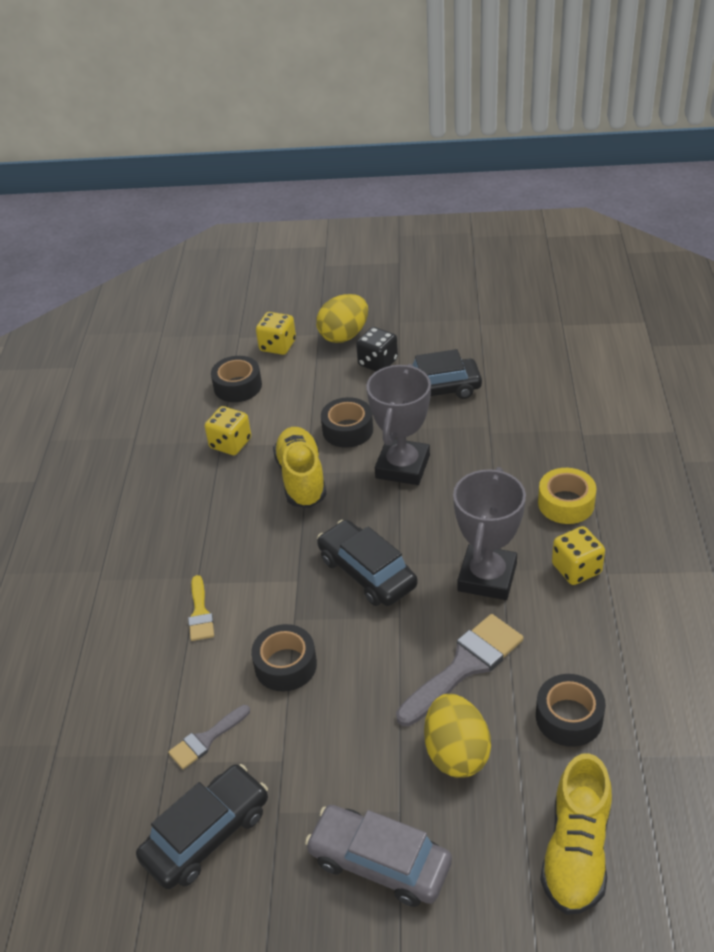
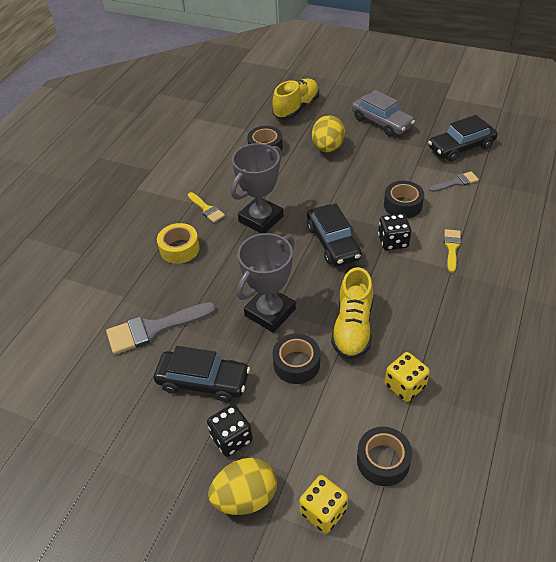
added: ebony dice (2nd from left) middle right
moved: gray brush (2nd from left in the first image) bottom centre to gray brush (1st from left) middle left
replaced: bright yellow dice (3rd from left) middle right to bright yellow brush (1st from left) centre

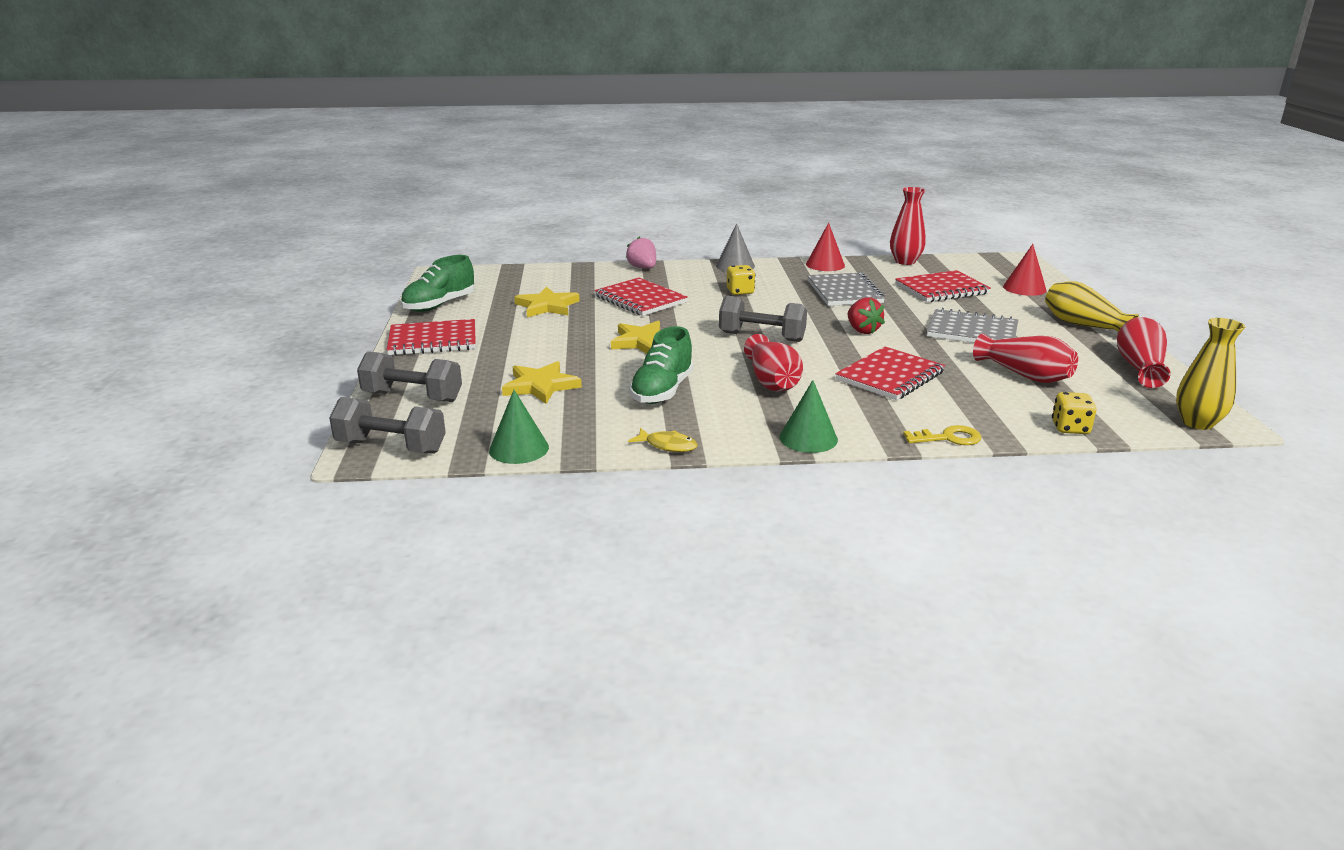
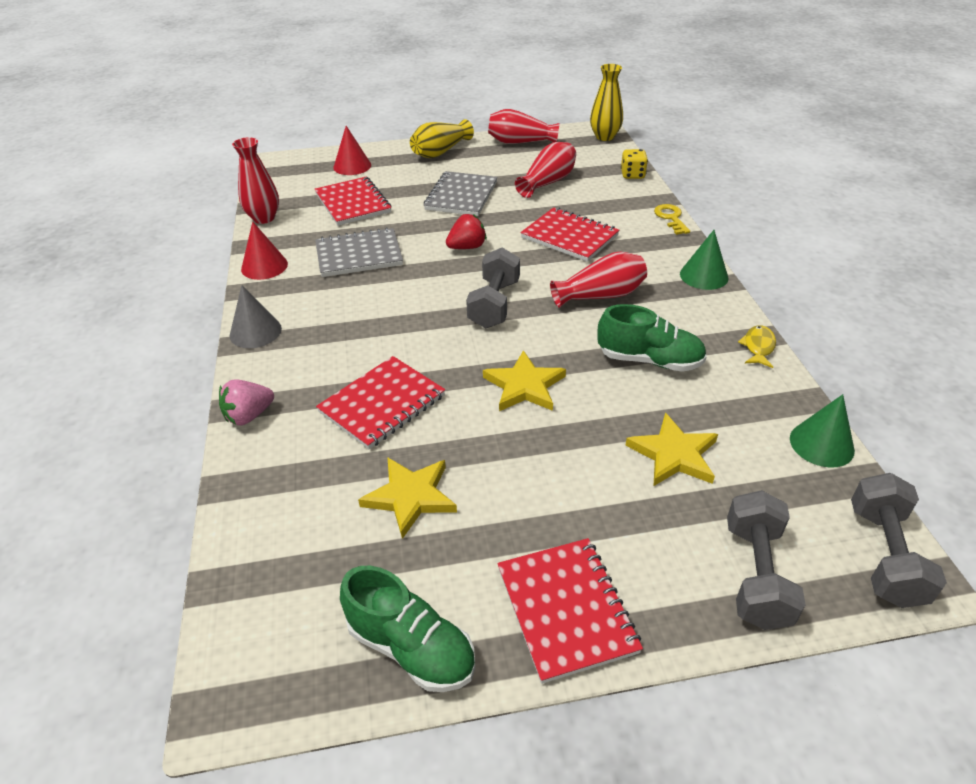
removed: bright yellow dice (1st from left) top centre

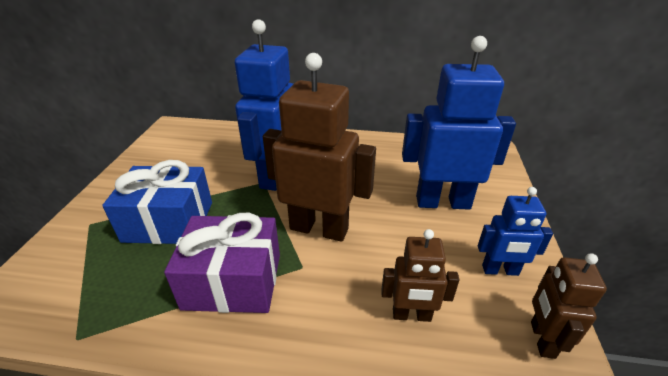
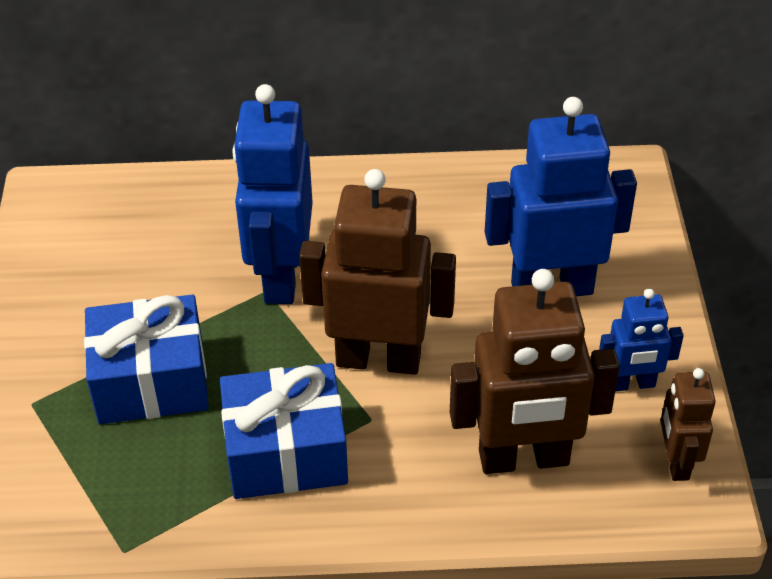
recoloured: royal purple present bottom left to blue present (2nd from left) bottom centre
resized: brown robot figure (2nd from left) bottom centre = middle right x1.88

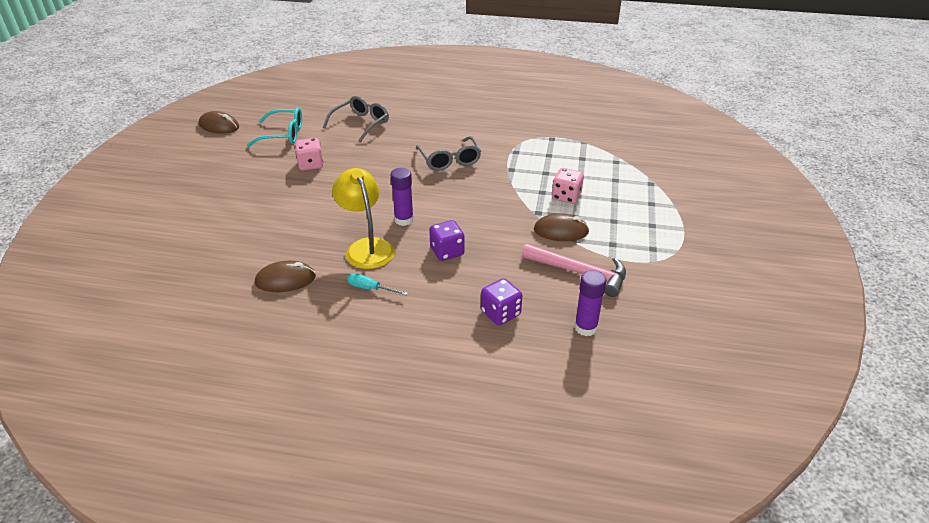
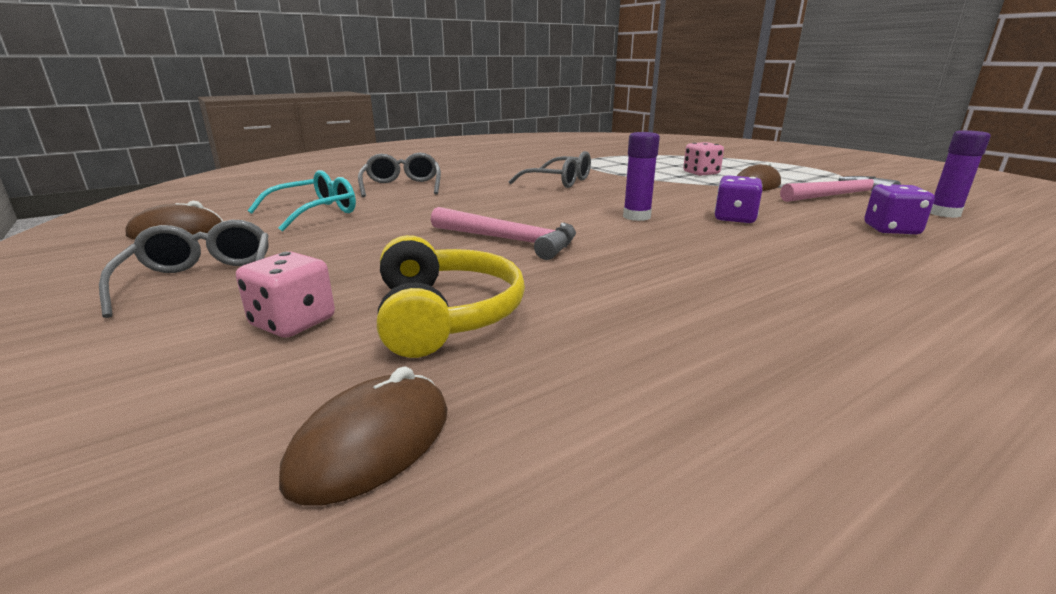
removed: bright yellow lamp centre; teal flat screwdriver centre
added: gray eyeglasses (1st from left) middle left; bright yellow headphones centre; rose-pink carpenter's hammer (1st from left) centre
moved: rose-pink dice (1st from left) top left to middle left; brown computer mouse (2nd from left) middle left to bottom centre

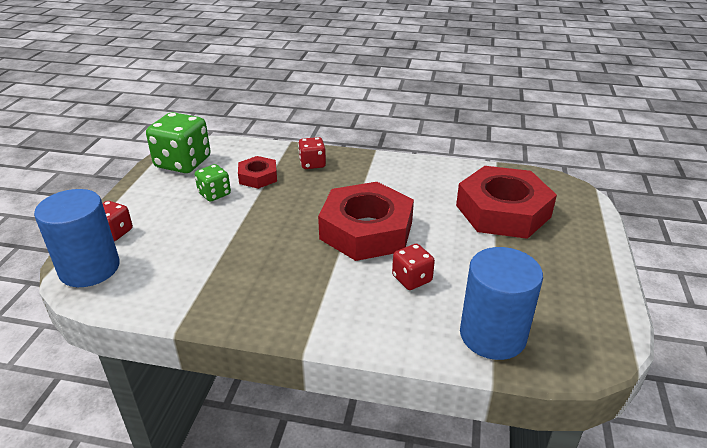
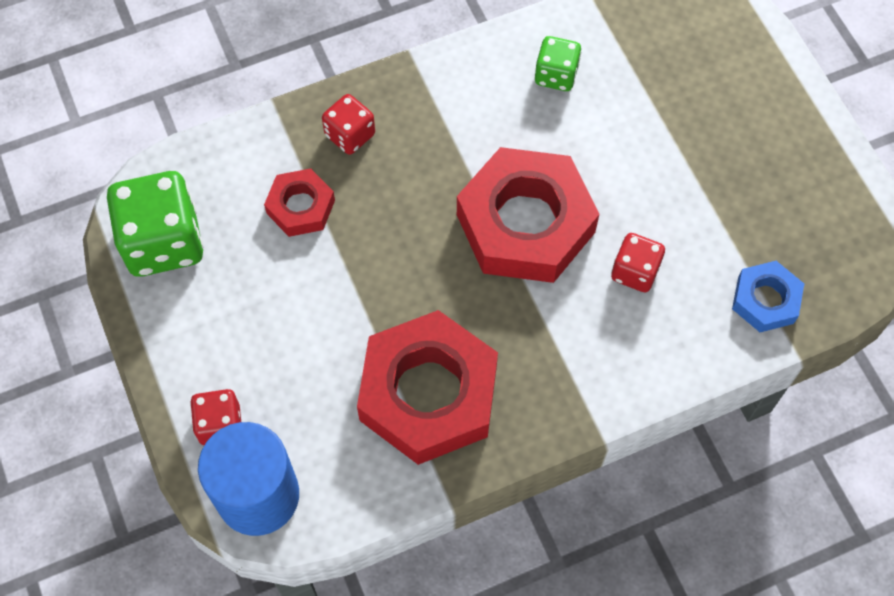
moved: scarlet hexagon nut (3rd from left in the first image) middle right to scarlet hexagon nut (2nd from left) centre; leaf-green dice (2nd from left) middle left to top centre
replaced: blue solid cylinder (2nd from left) bottom right to blue hexagon nut middle right

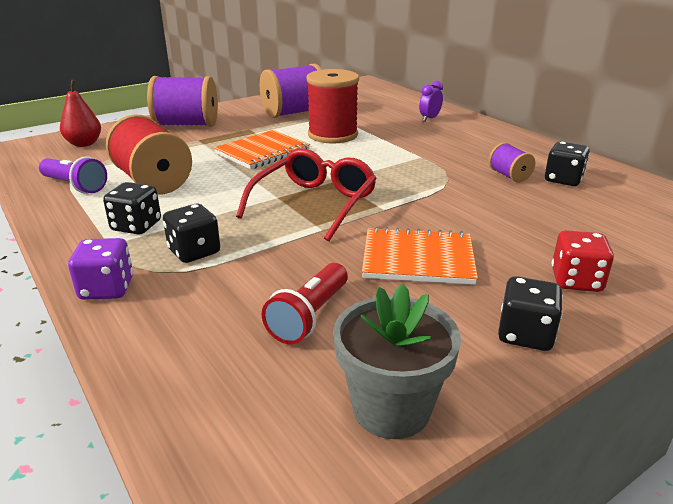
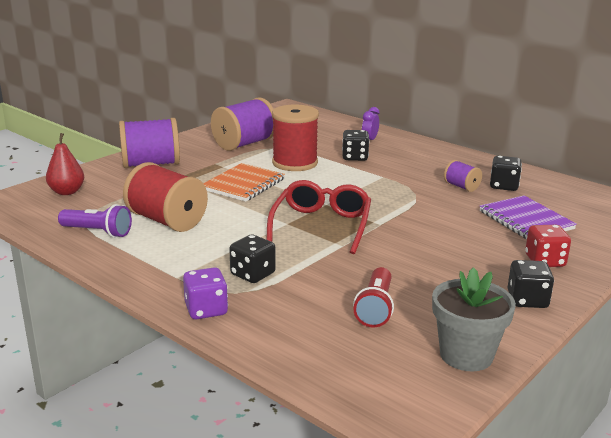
removed: orange notebook (2nd from left) centre
added: royal purple notebook middle right
moved: ebony dice (1st from left in the first image) middle left to ebony dice (2nd from left) top centre

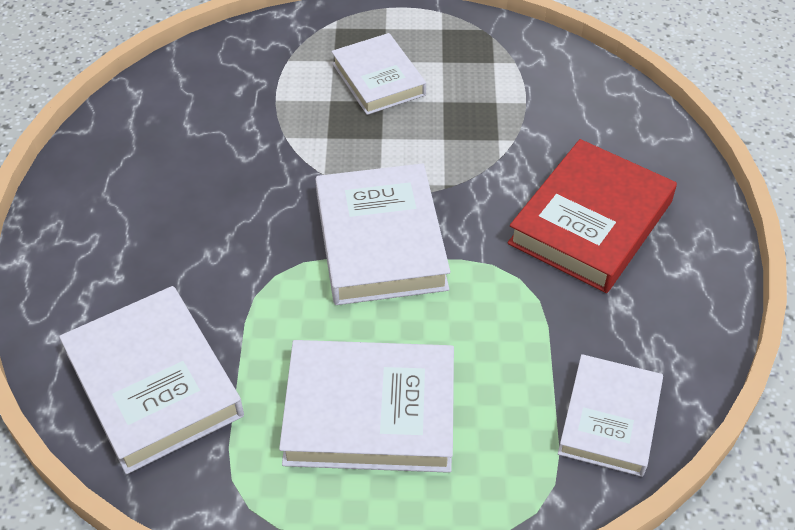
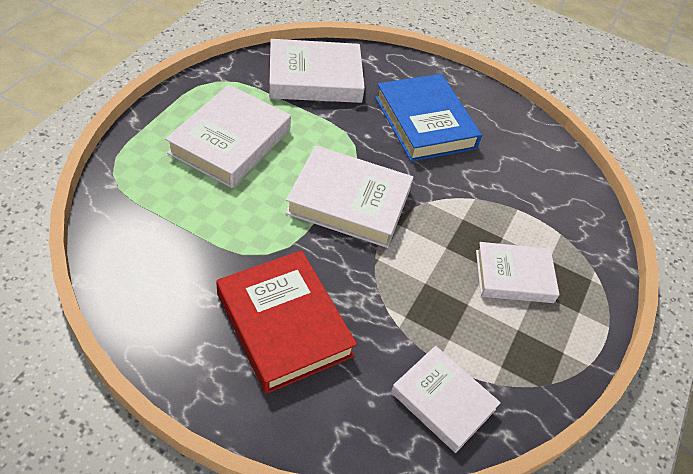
added: blue hardback top centre
moved: white hardback (5th from left in the first image) bottom right to white hardback (4th from left) bottom centre

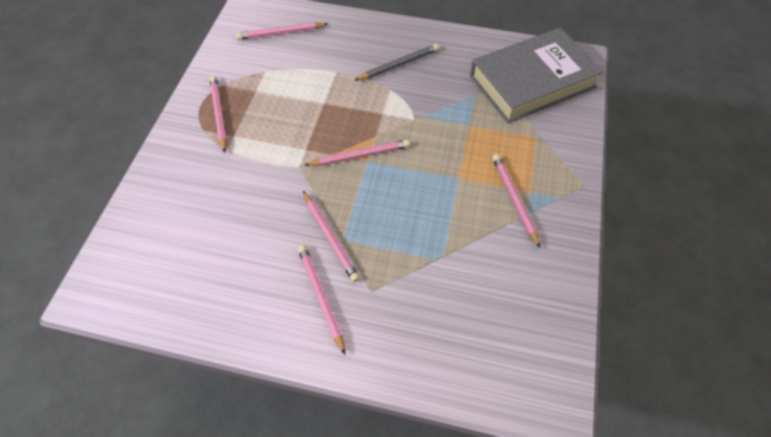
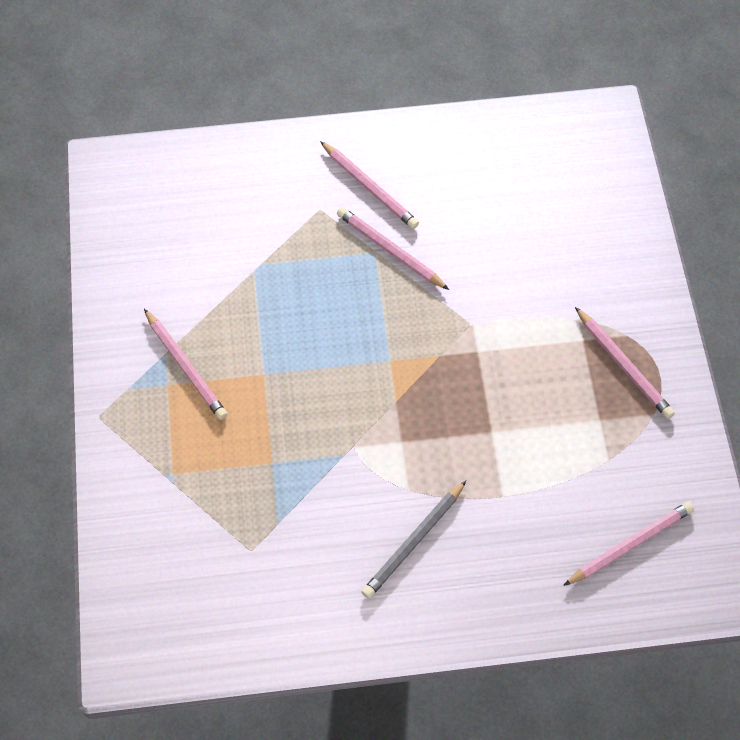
removed: rose-pink wooden pencil (5th from left) centre; gray hardback top right

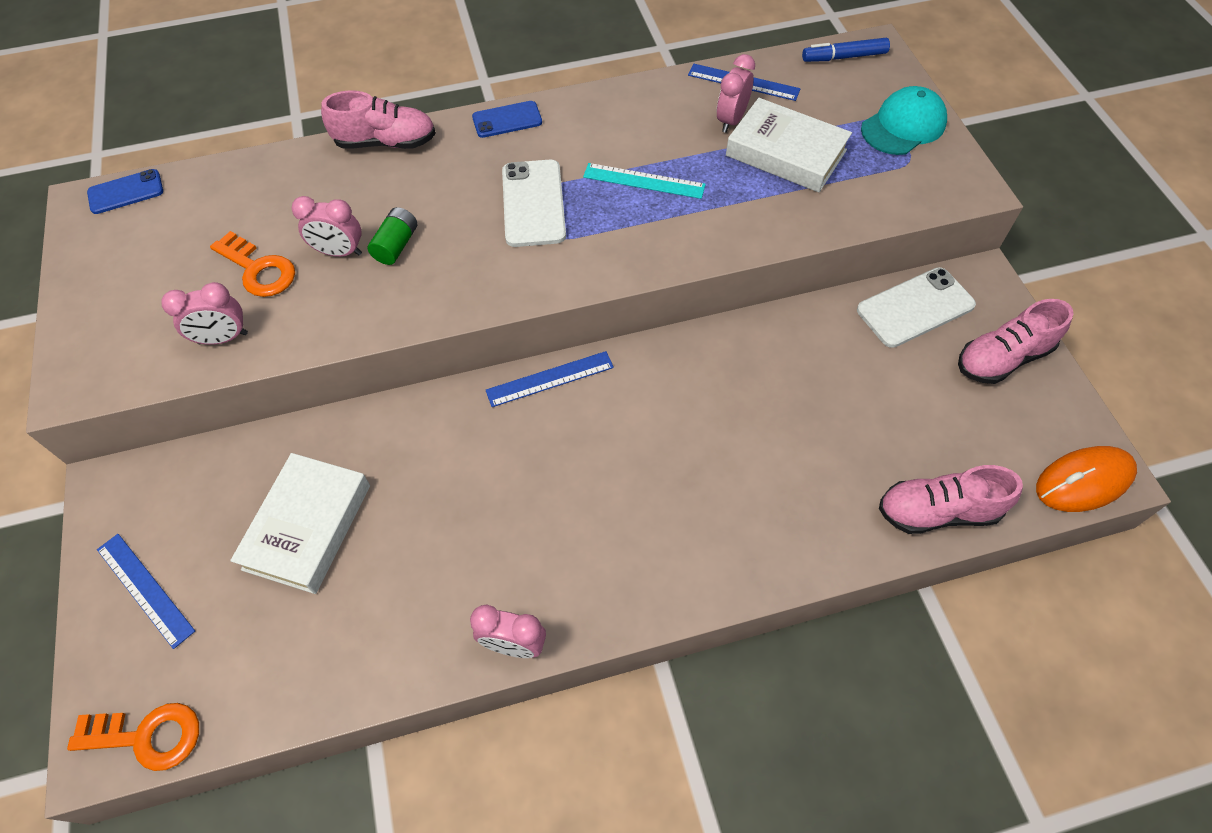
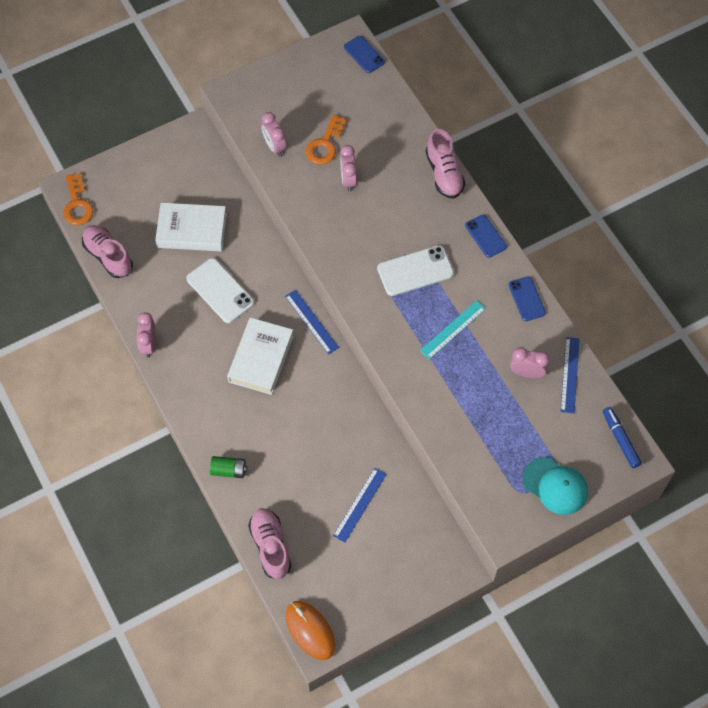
added: blue smartphone (3rd from left) middle right
moved: rose-pink shoe (3rd from left in the first image) middle right to rose-pink shoe (1st from left) middle left; white smartphone (2nd from left in the first image) middle right to white smartphone (1st from left) middle left; leaf-green power cell top left to middle left; white hardback (2nd from left) top centre to centre; blue measuring stick (1st from left in the first image) bottom left to blue measuring stick (2nd from left) bottom centre
turned: teal measuring stick top centre = centre 45 degrees clockwise

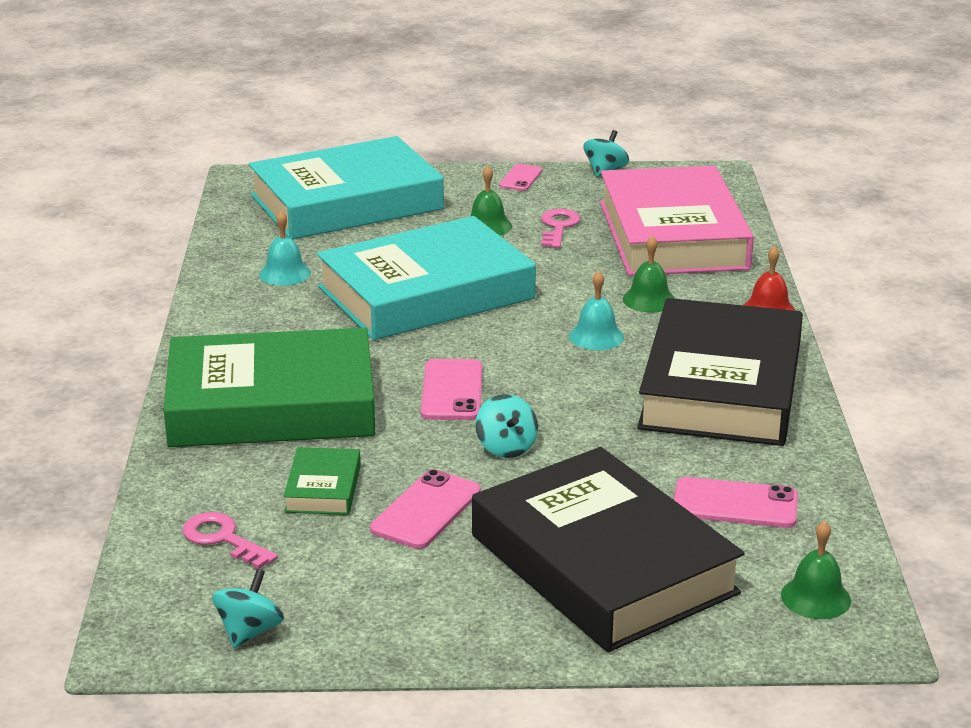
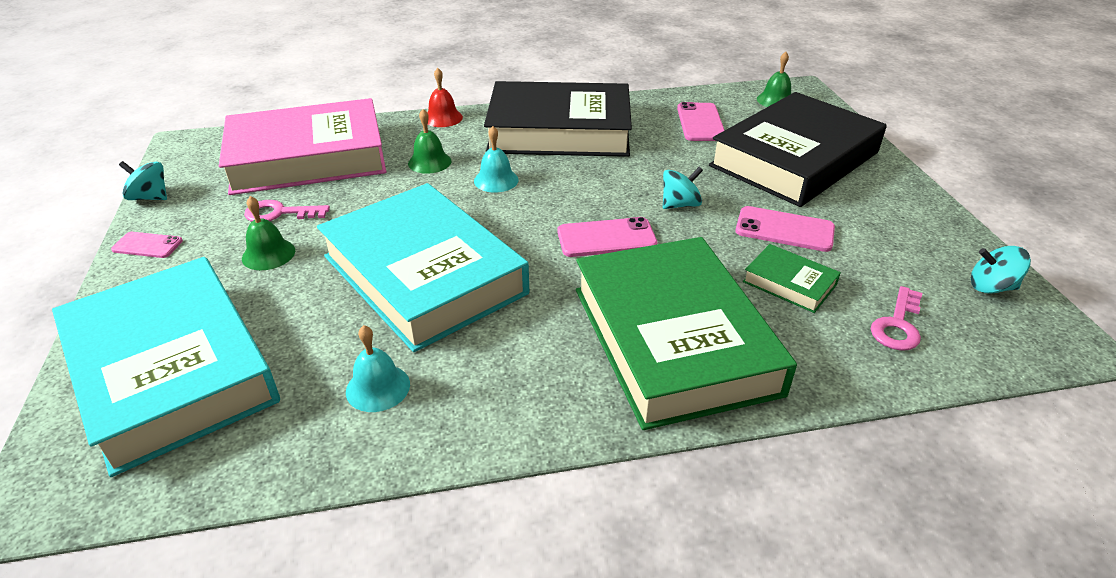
turned: leaf-green hardback (2nd from left) middle left = middle right 45 degrees clockwise

